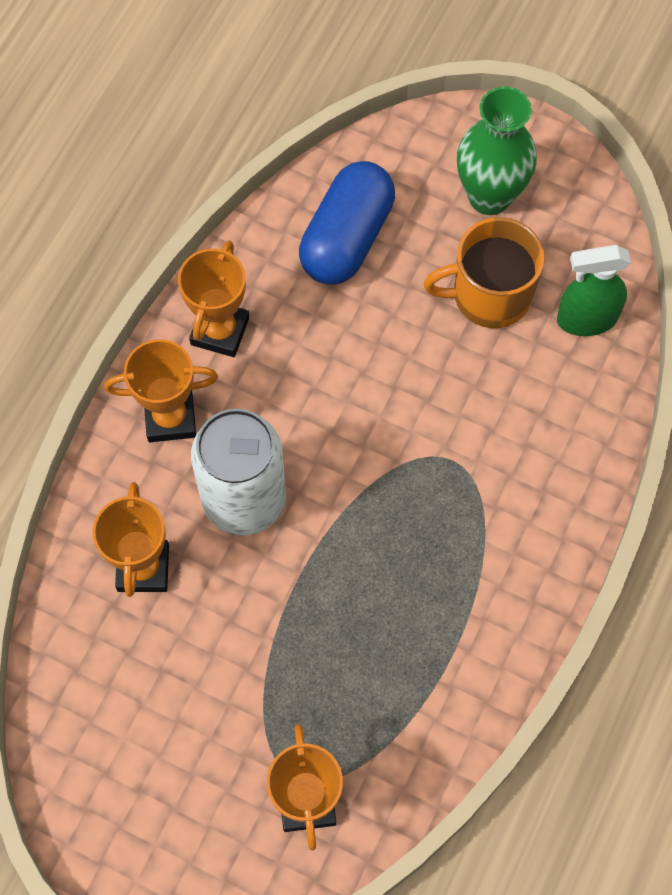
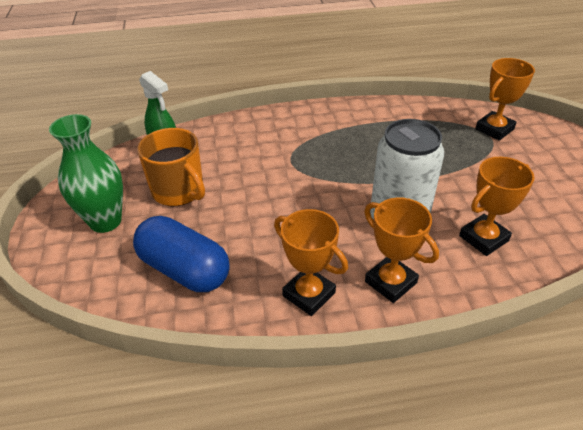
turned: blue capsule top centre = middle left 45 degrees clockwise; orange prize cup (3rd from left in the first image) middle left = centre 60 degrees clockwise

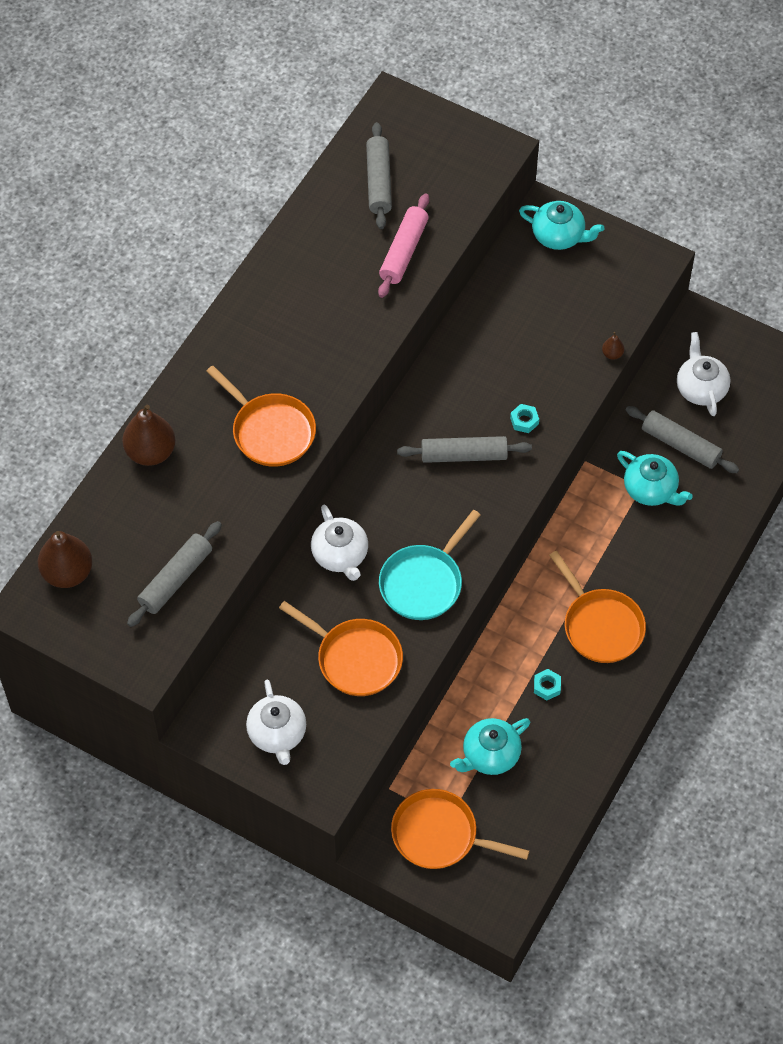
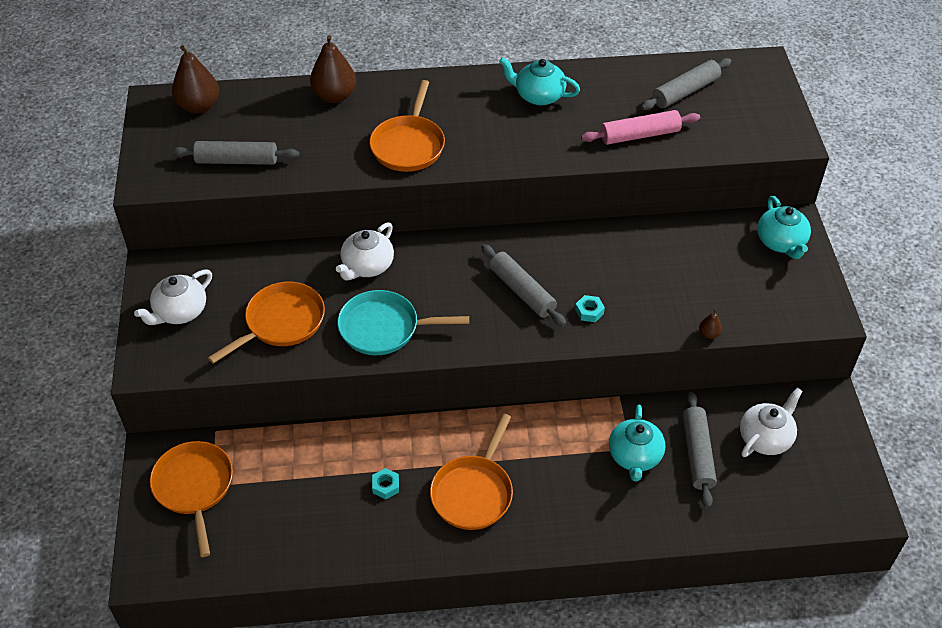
moved: teal teapot (1st from left) bottom centre to top centre
turned: orange pan (2nd from left) centre = middle left 135 degrees counterclockwise

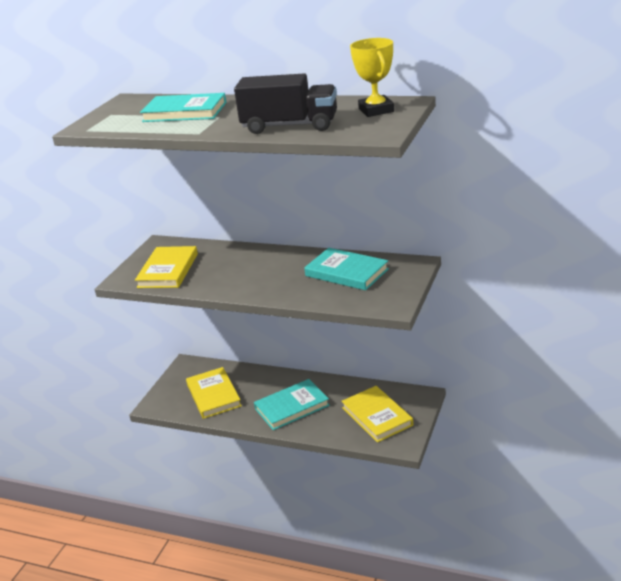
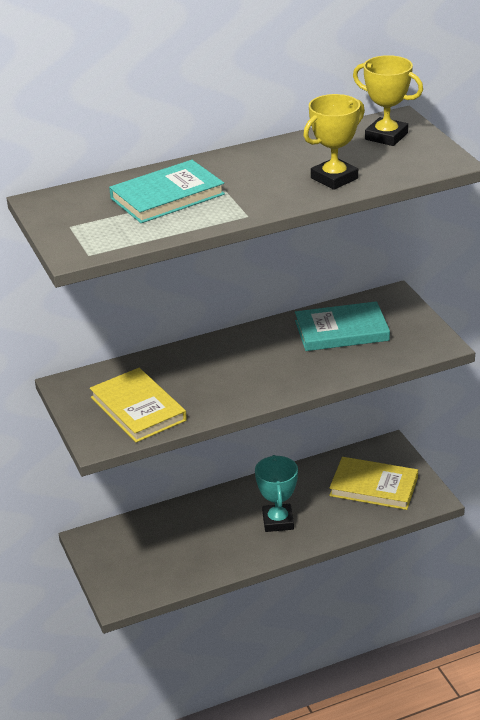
removed: bright yellow hardback (2nd from left) bottom centre
replaced: teal hardback (2nd from left) bottom centre to teal prize cup bottom centre; ebony lorry top centre to bright yellow prize cup (1st from left) top right

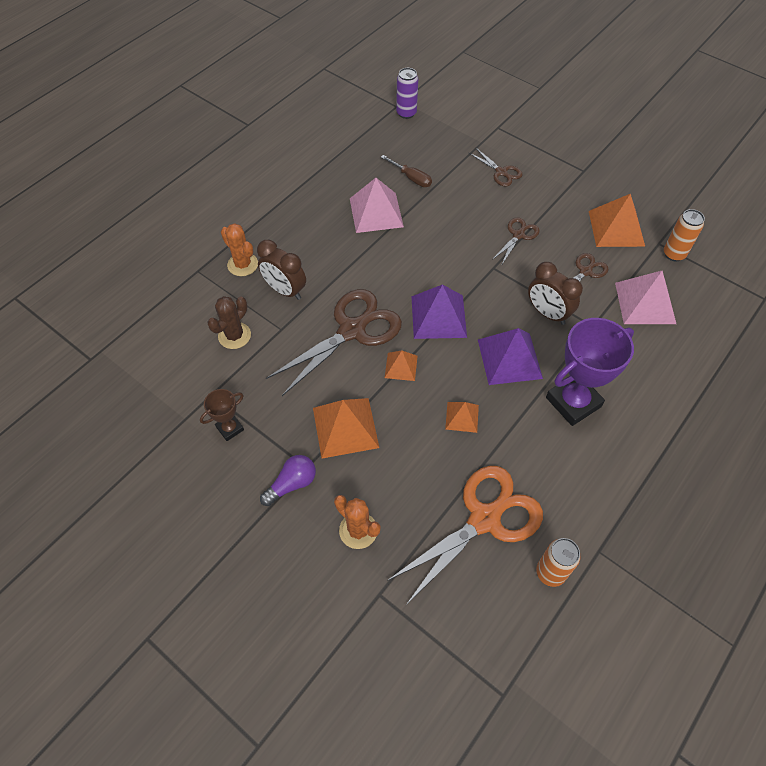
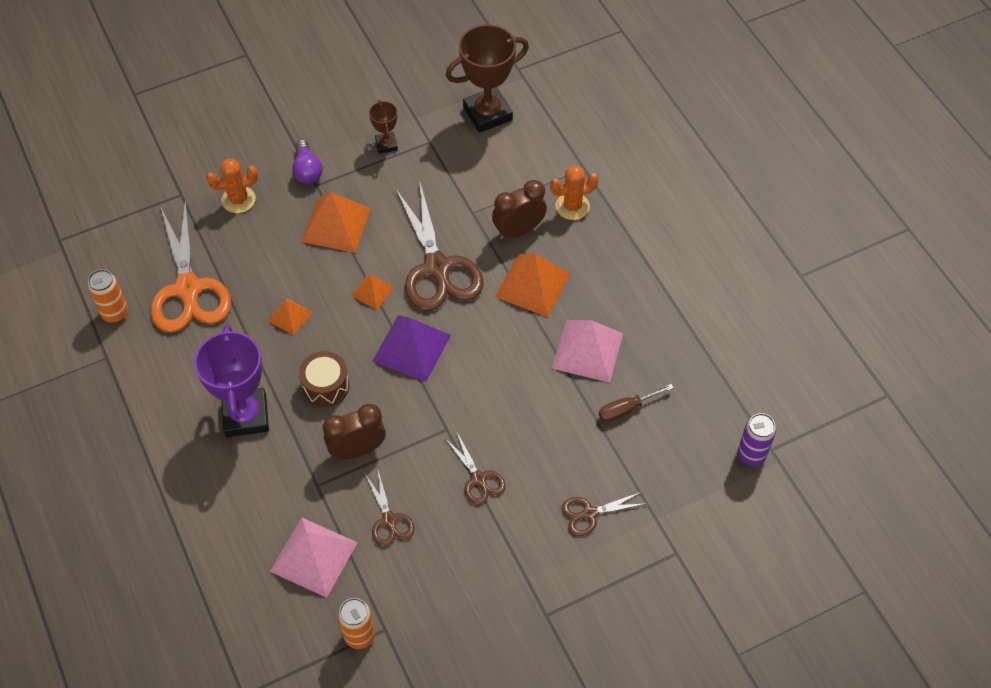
removed: brown prickly plant middle left
added: brown prize cup (2nd from left) top centre
moved: orange solid pyramid (4th from left) top right to centre
replaced: royal purple solid pyramid (2nd from left) centre to brown toy drum middle left

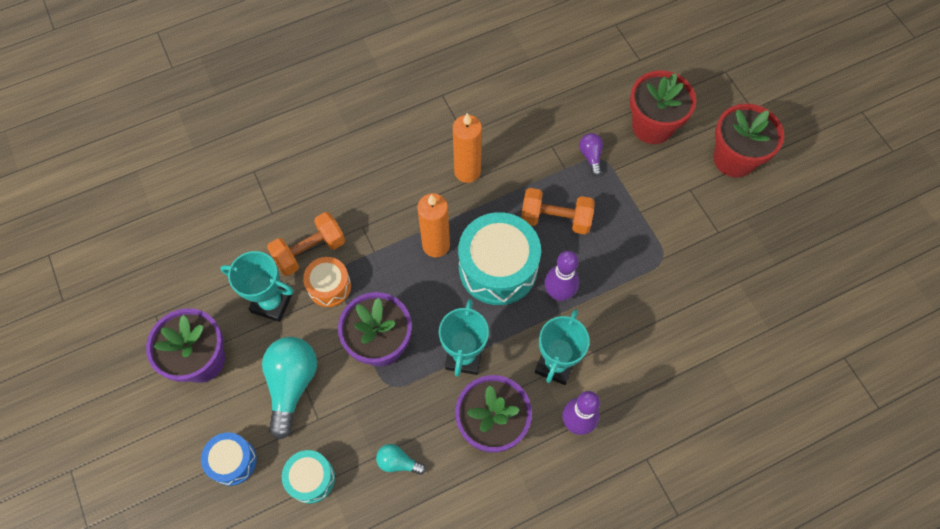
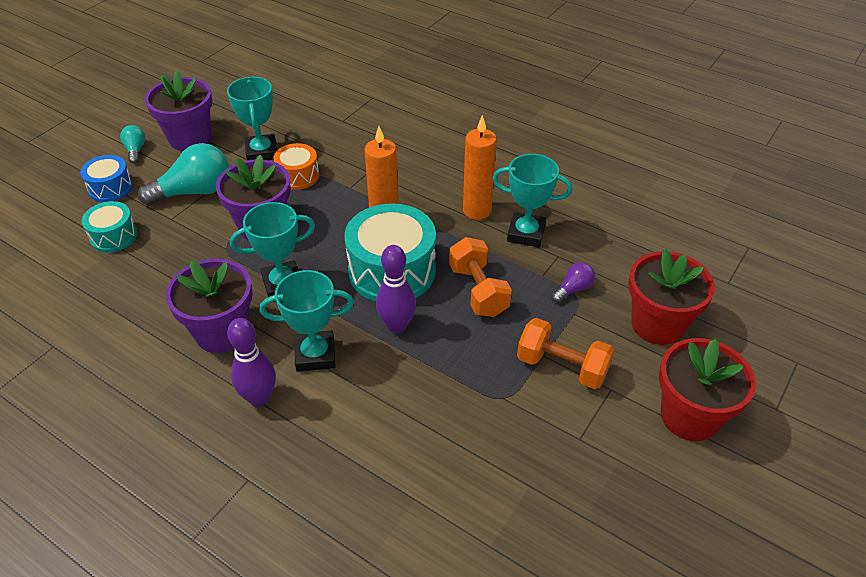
added: teal prize cup (4th from left) centre
moved: teal light bulb (2nd from left in the first image) bottom centre to teal light bulb (1st from left) top left; orange hand weight (1st from left in the first image) middle left to orange hand weight (2nd from left) centre

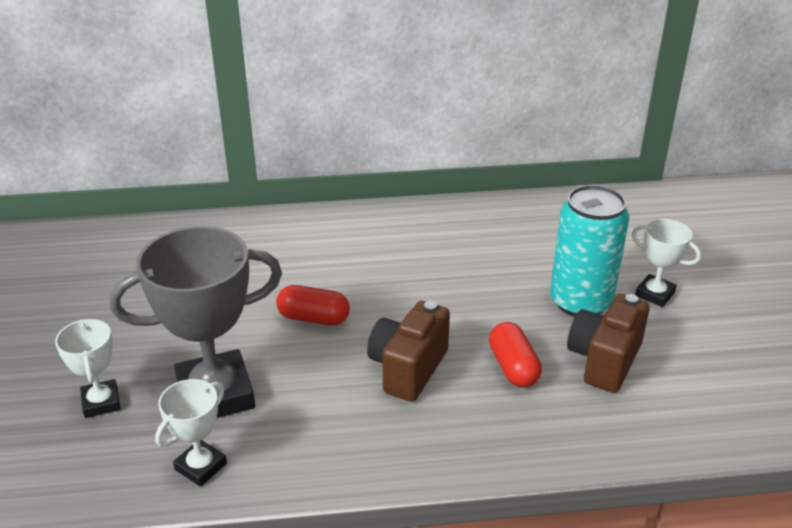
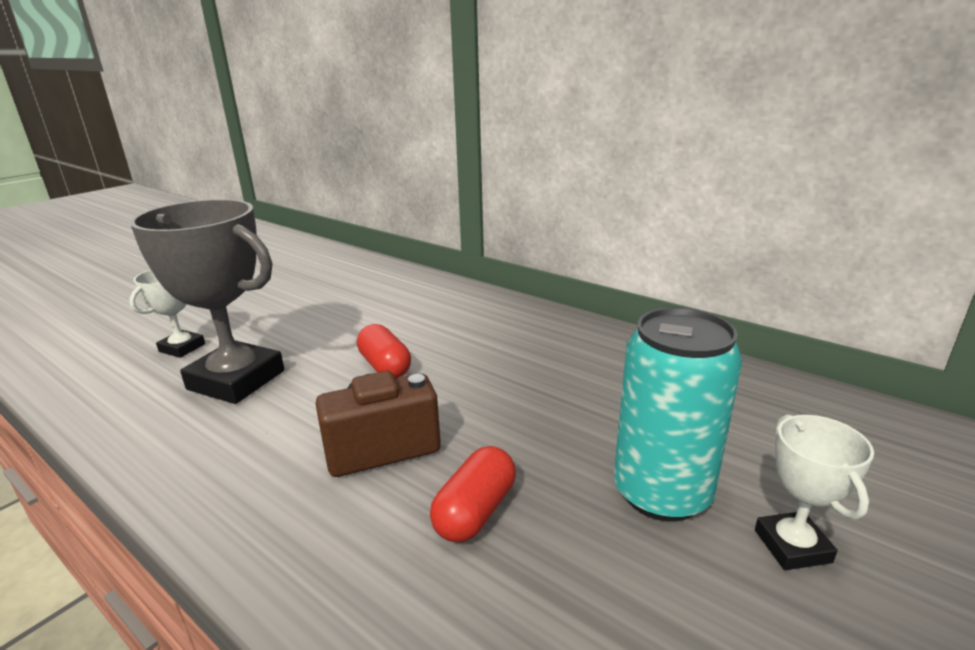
removed: white prize cup (2nd from left) bottom left; brown camera (2nd from left) middle right

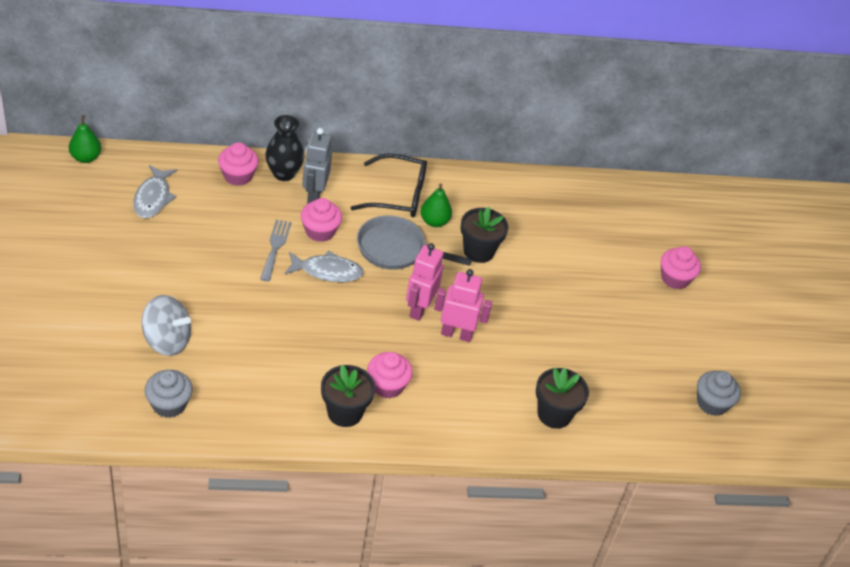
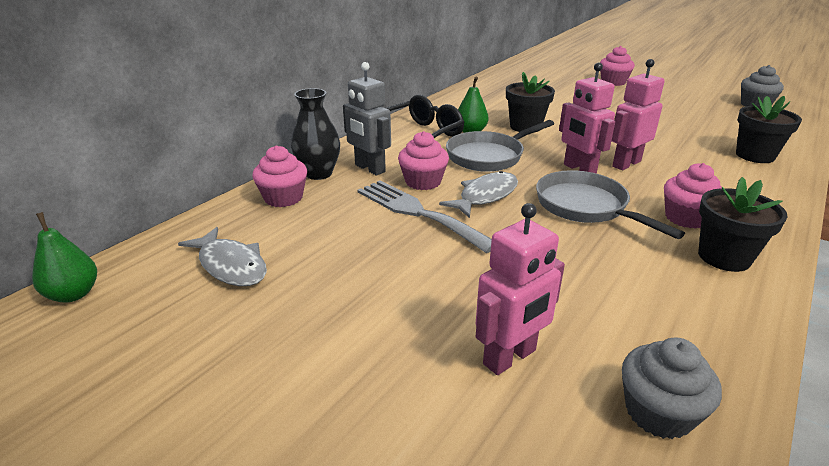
added: gray pan (2nd from left) middle right
replaced: gray spinning top middle left to rose-pink robot figure (1st from left) centre
resized: gray fork middle left = centre x1.53

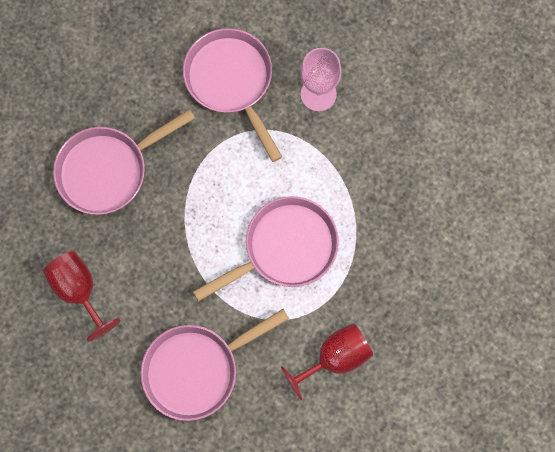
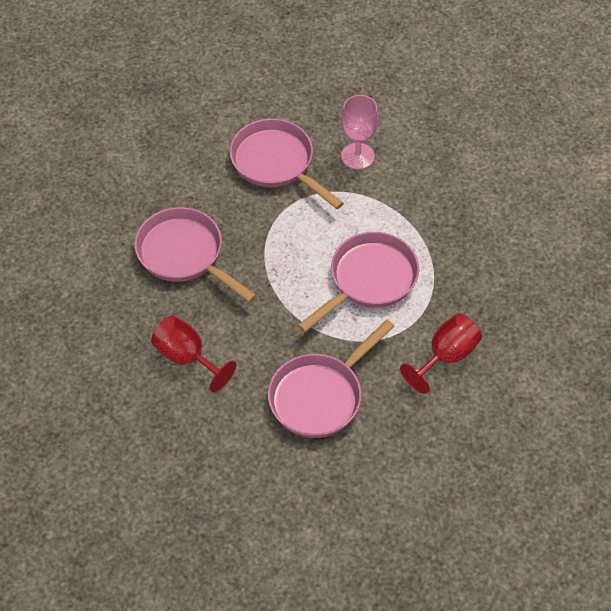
turned: rose-pink pan (1st from left) middle left = middle left 90 degrees clockwise

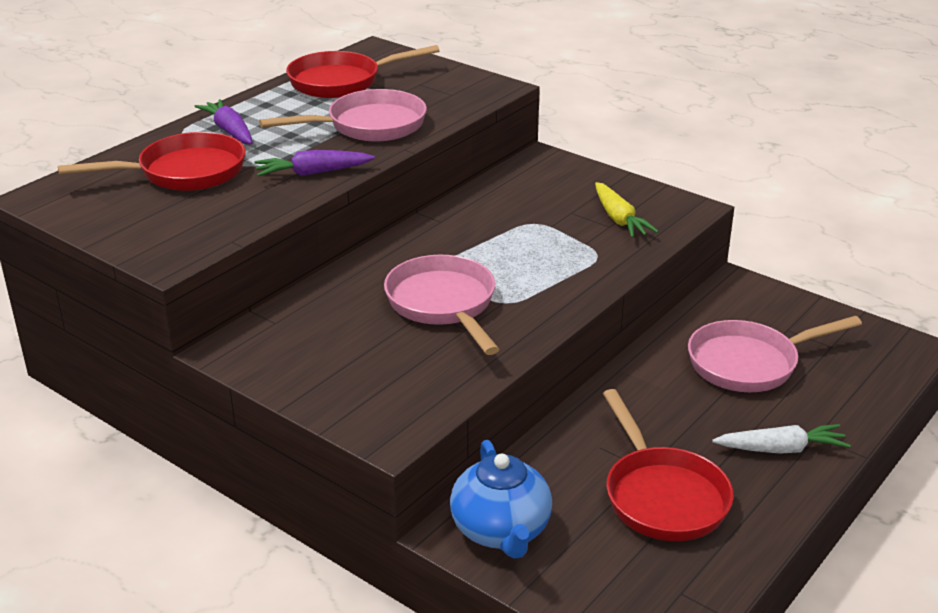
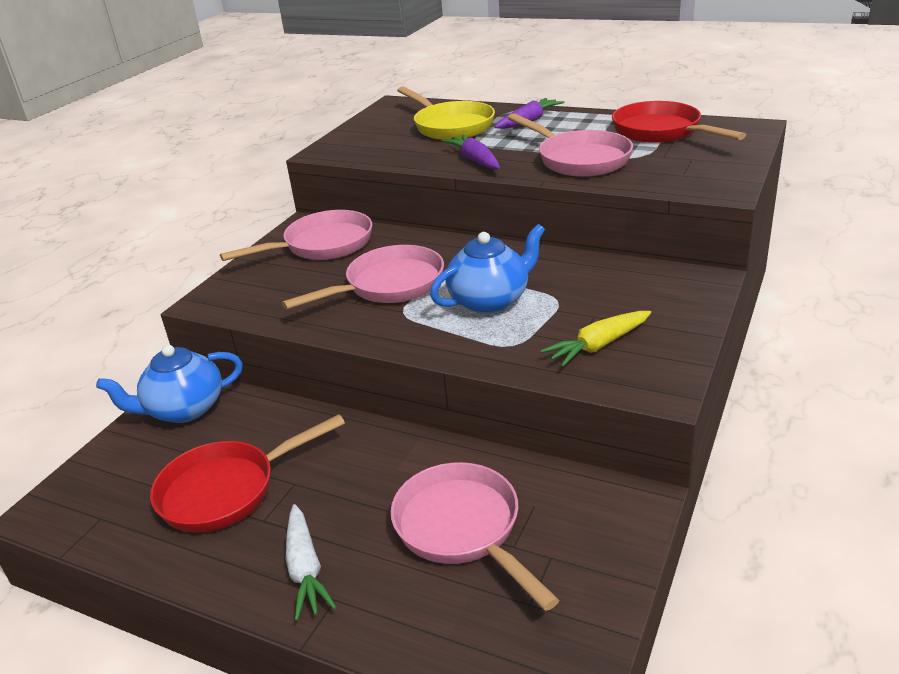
added: rose-pink pan (1st from left) middle left; blue teapot (2nd from left) centre
recoloured: scarlet pan (1st from left) top left to bright yellow pan top centre

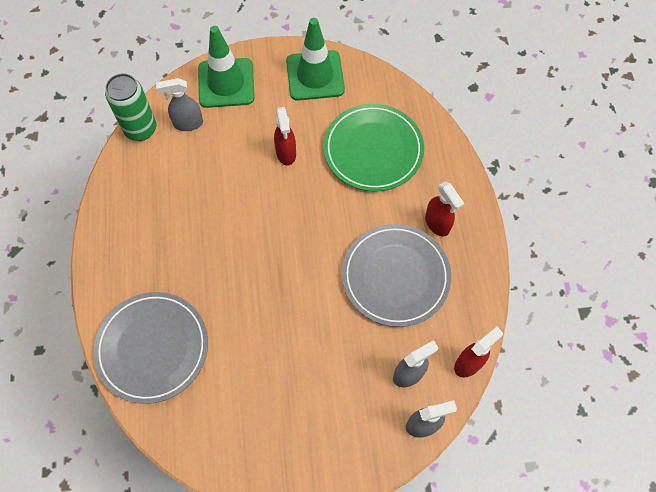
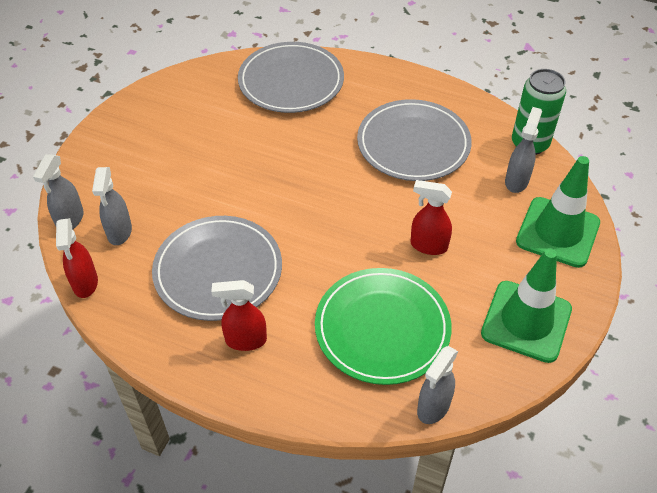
added: gray flat dish (3rd from left) top centre; gray sprayer (3rd from left) bottom centre

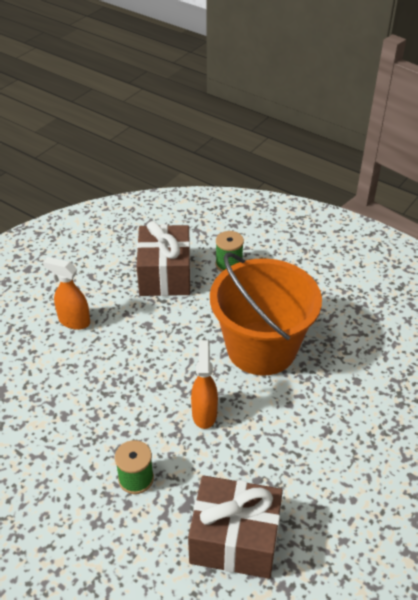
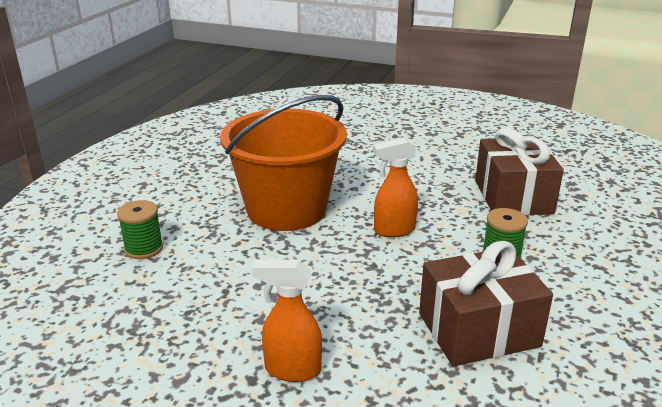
moved: brown present (1st from left) centre to bottom right
turned: orange sprayer (1st from left) middle left = bottom centre 90 degrees clockwise

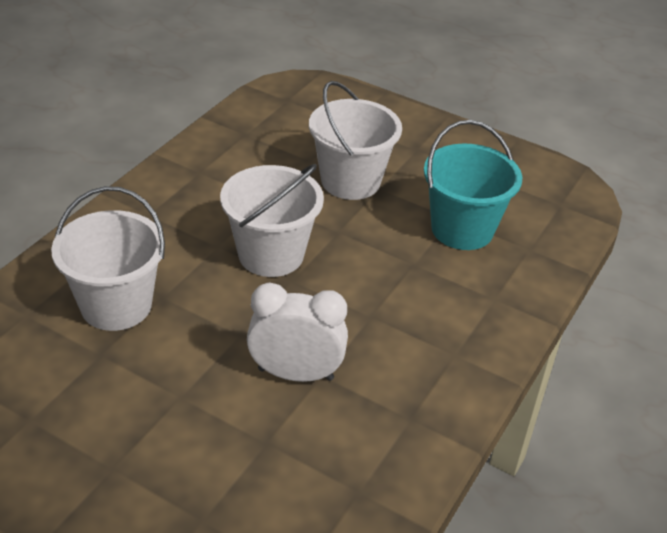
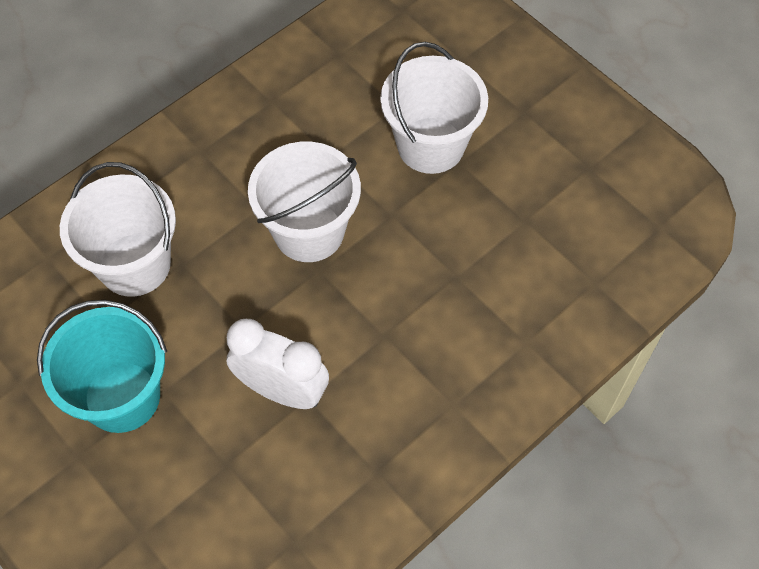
moved: teal sand bucket middle right to middle left

